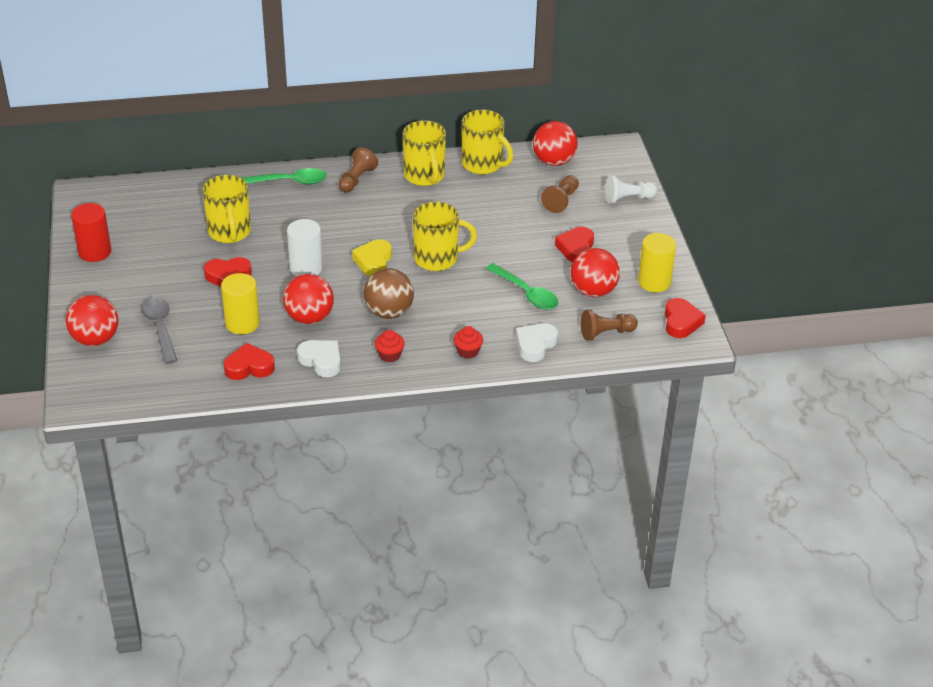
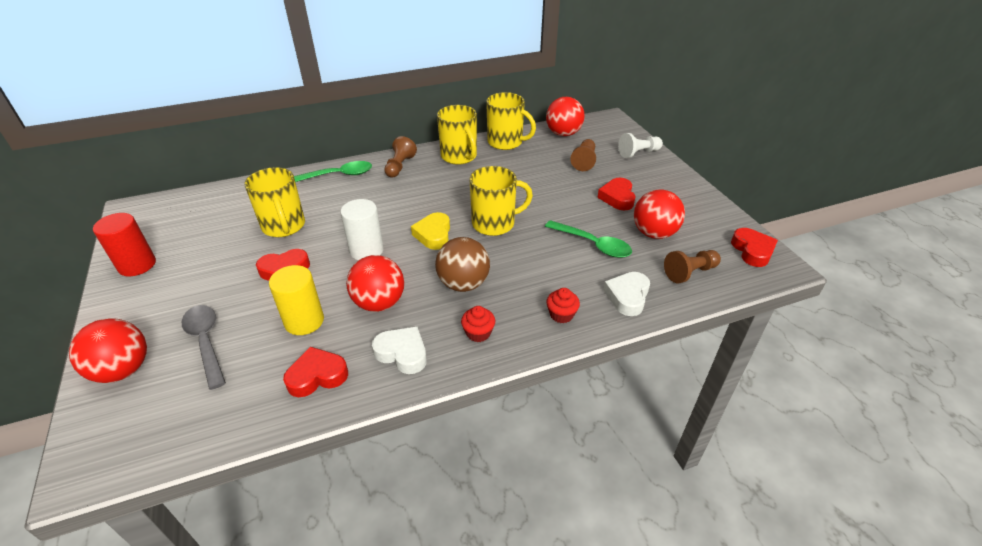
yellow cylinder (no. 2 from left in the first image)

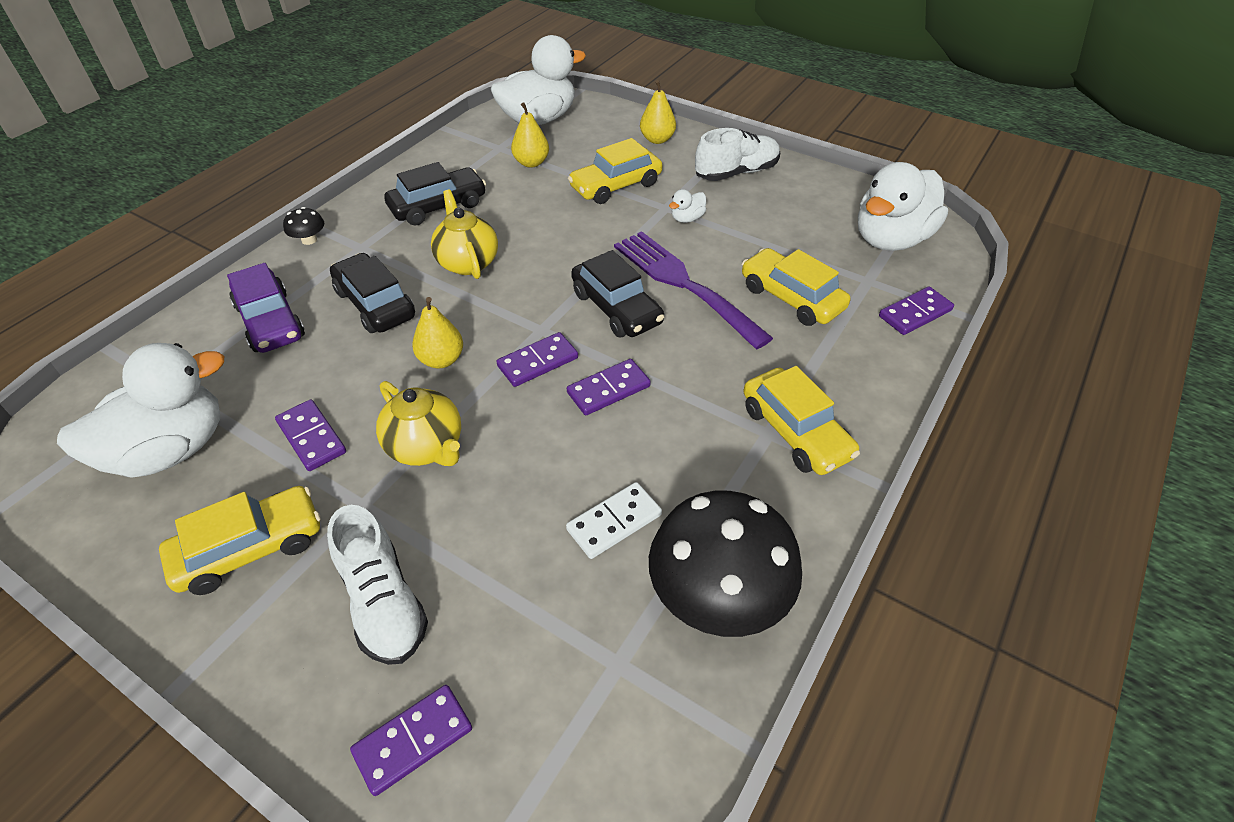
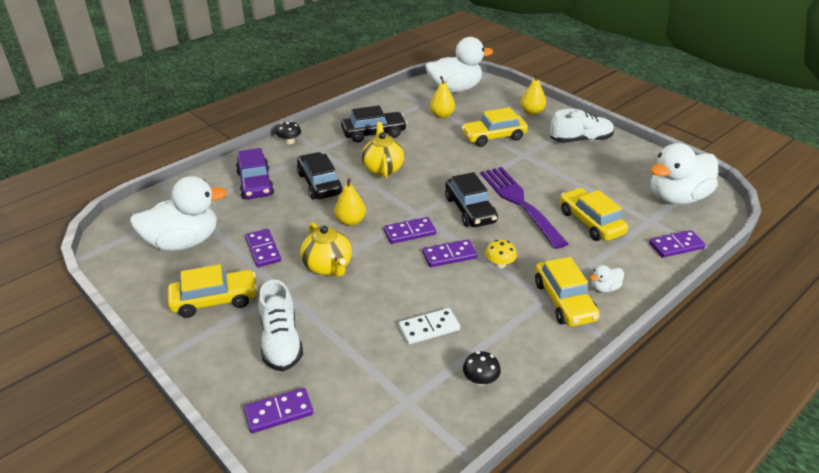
black mushroom (no. 2 from left)
white duck (no. 3 from left)
yellow mushroom

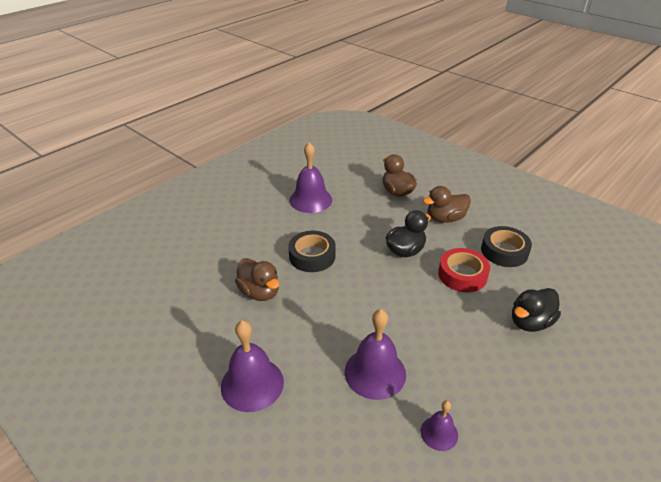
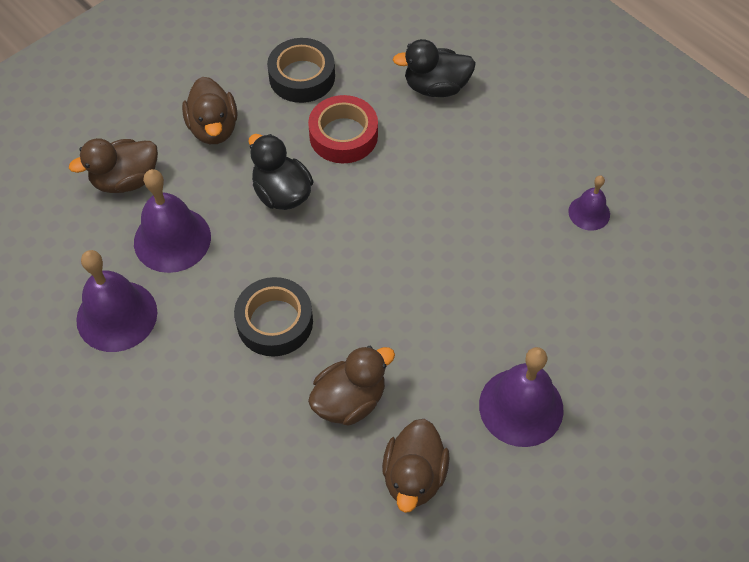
purple bell (no. 2 from left)
black duck (no. 2 from left)
brown duck (no. 4 from left)

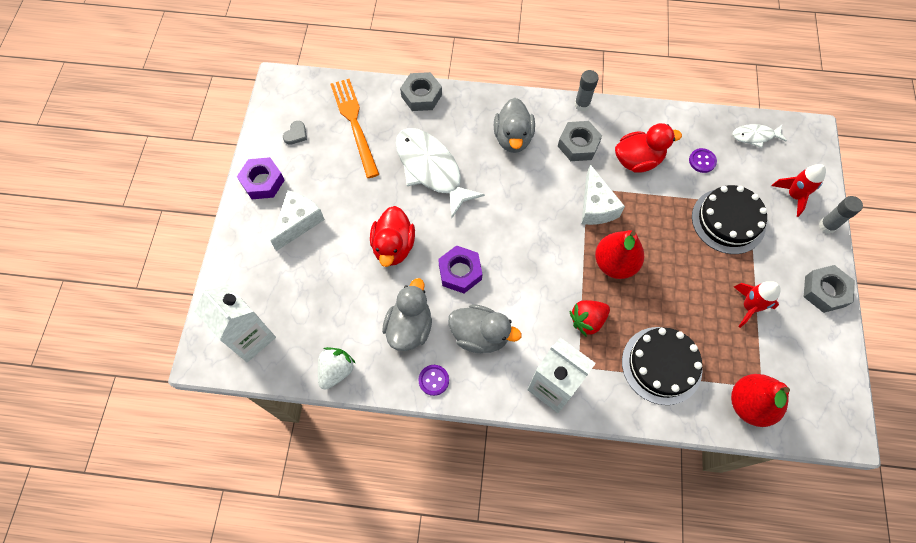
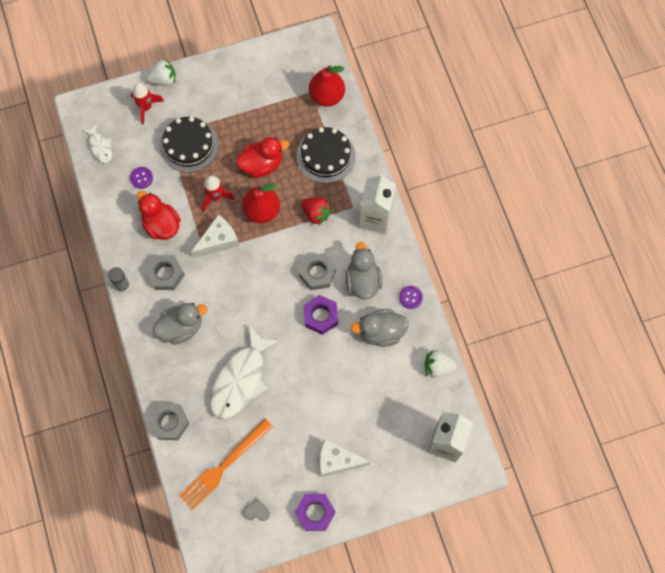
red duck (no. 2 from left)
red rocket (no. 2 from left)
grey nut (no. 3 from left)
white strawberry (no. 1 from left)

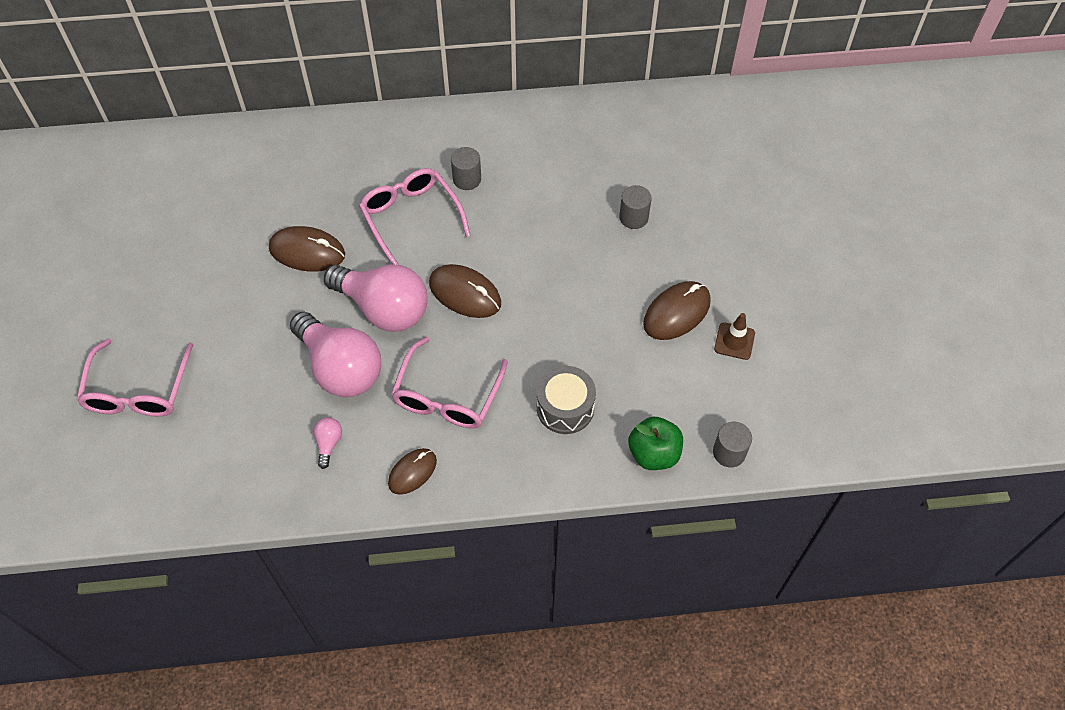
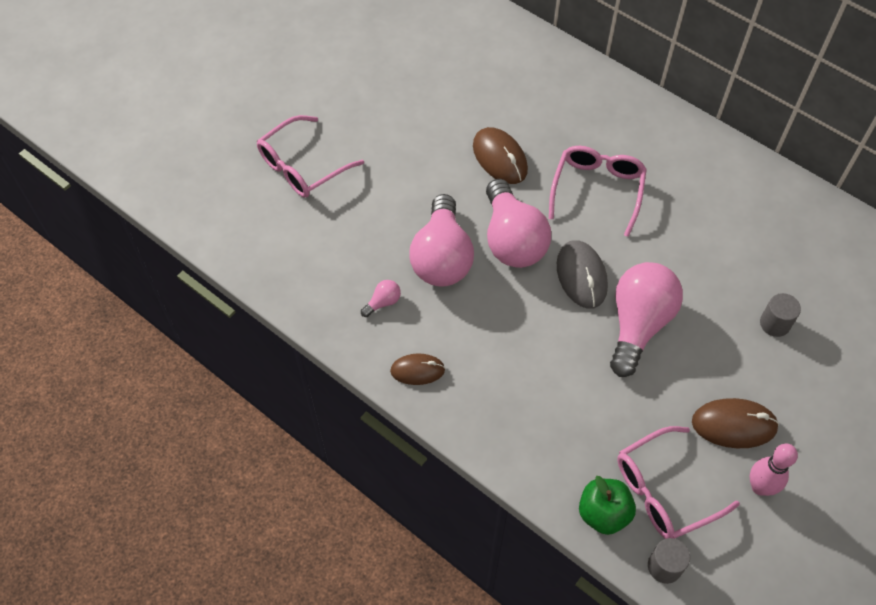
pink glasses (no. 3 from left)
grey mouse
grey cylinder (no. 1 from left in the first image)
grey drum
pink bowling pin
pink light bulb (no. 4 from left)

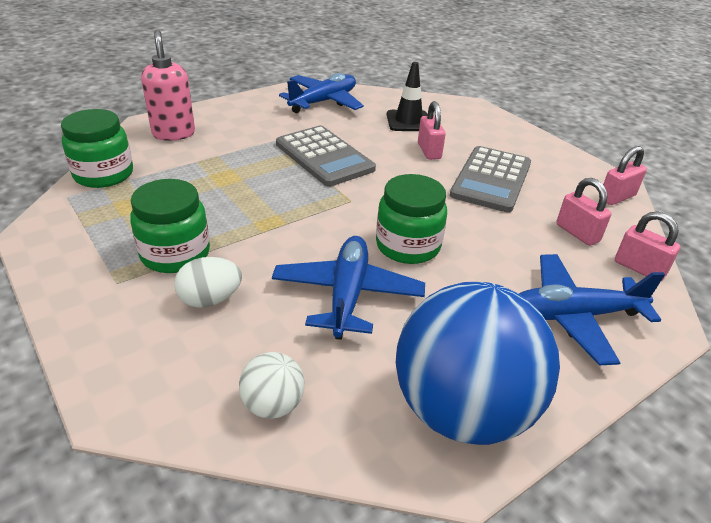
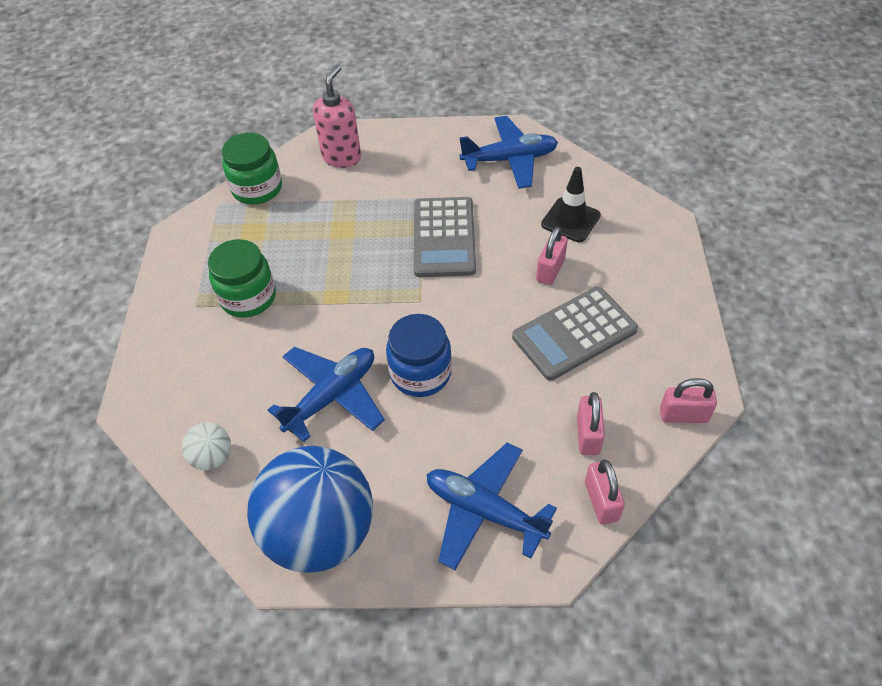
white egg
blue jar

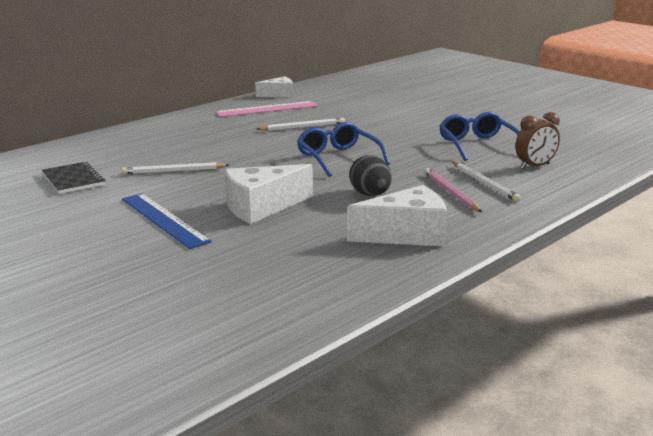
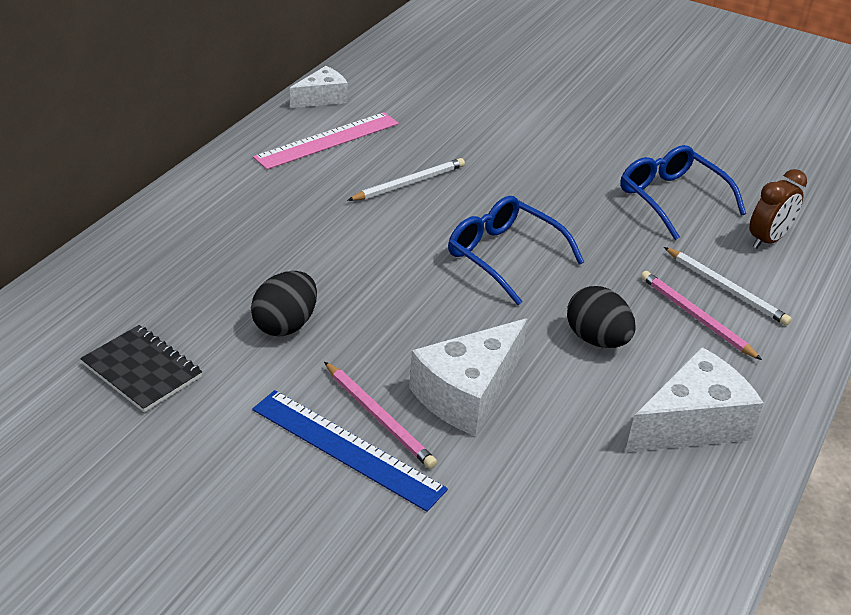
black egg (no. 1 from left)
pink pencil (no. 1 from left)

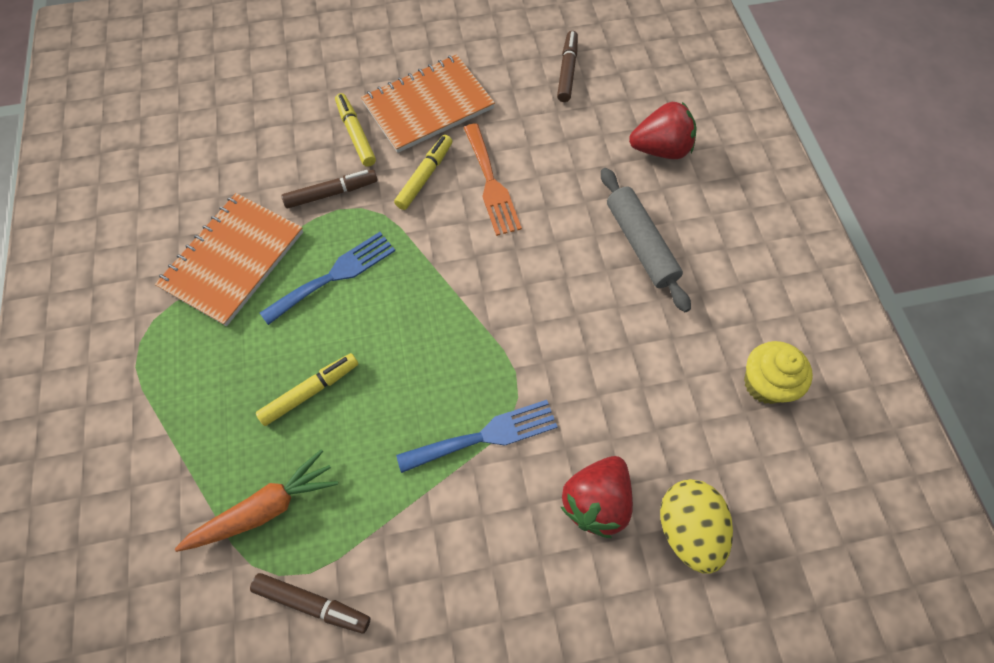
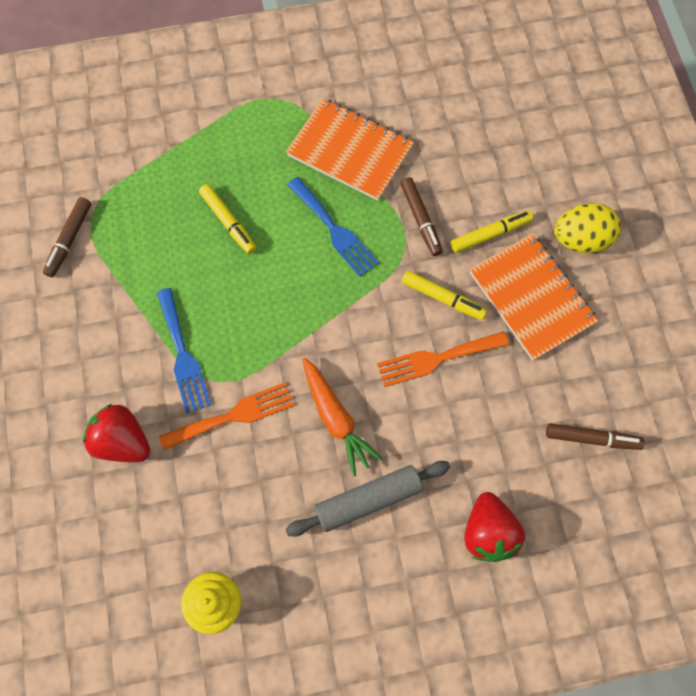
orange carrot
yellow egg
orange fork (no. 1 from left)

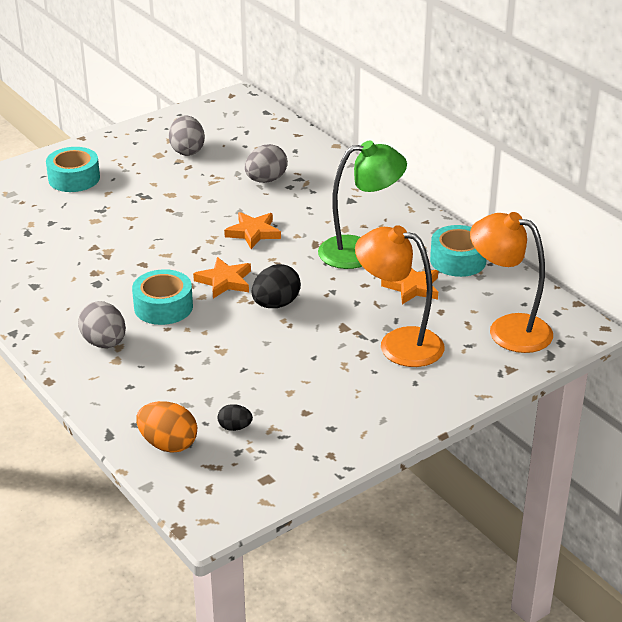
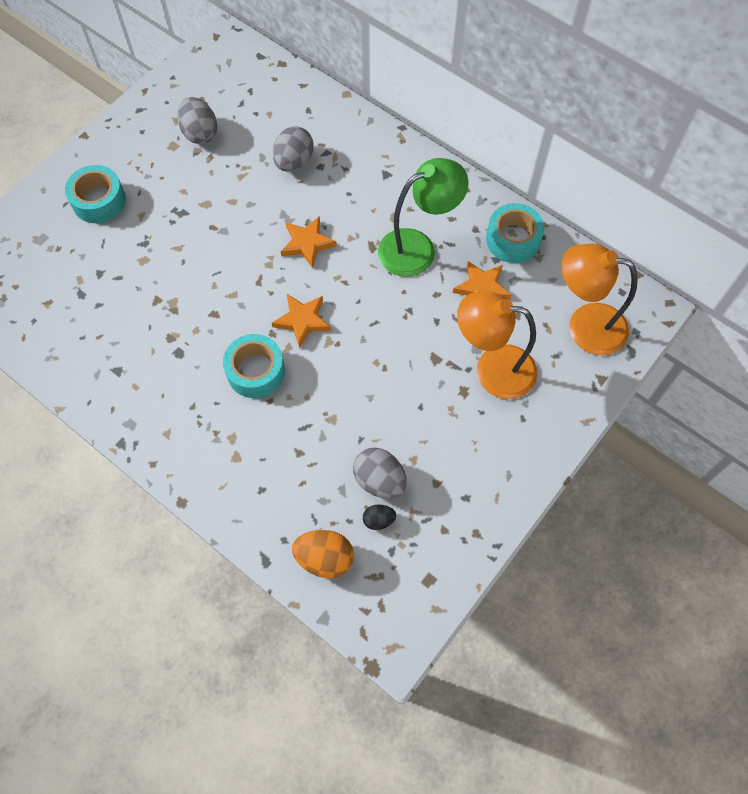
grey egg (no. 3 from left)
black egg (no. 2 from left in the first image)

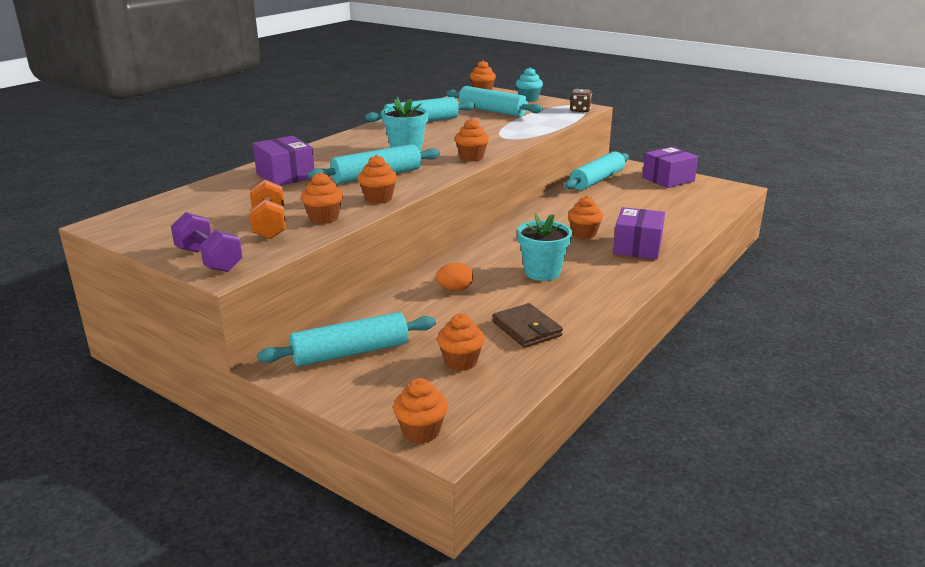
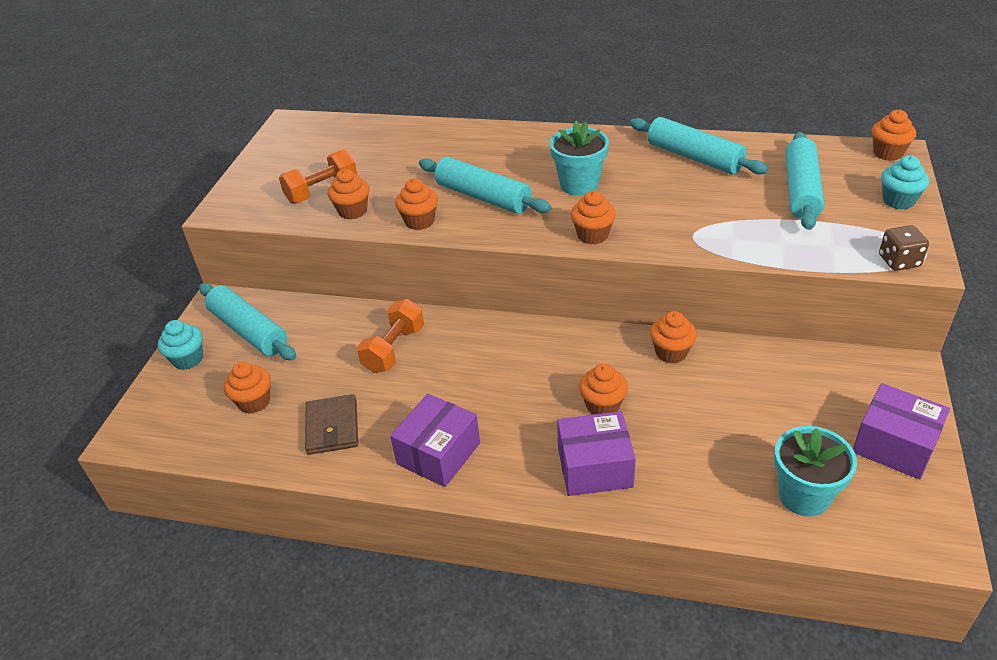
purple dumbbell
purple box (no. 1 from left)
orange cupcake (no. 6 from left)
orange dumbbell (no. 2 from left)
brown wallet
turquoise flower pot (no. 2 from left)
turquoise rolling pin (no. 5 from left in the first image)
turquoise cupcake (no. 1 from left)

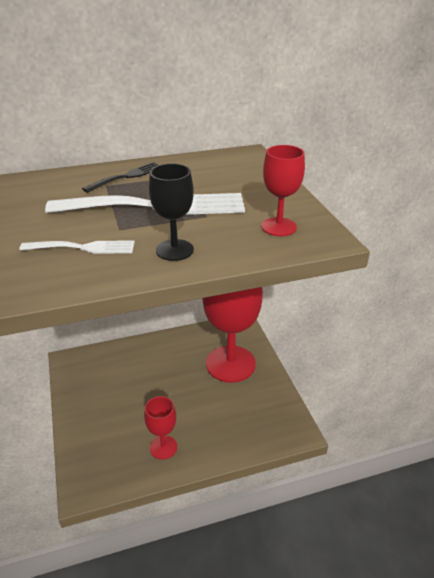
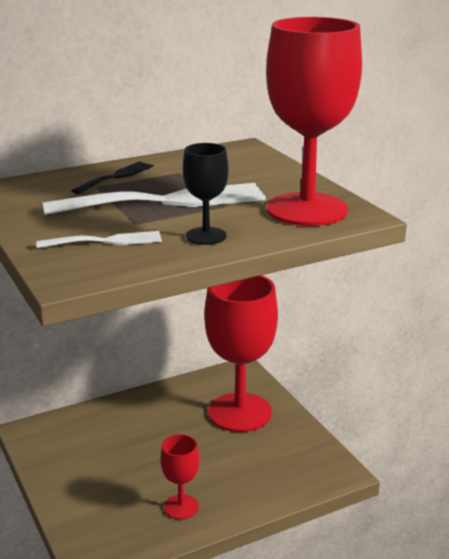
red goblet (no. 3 from left)

